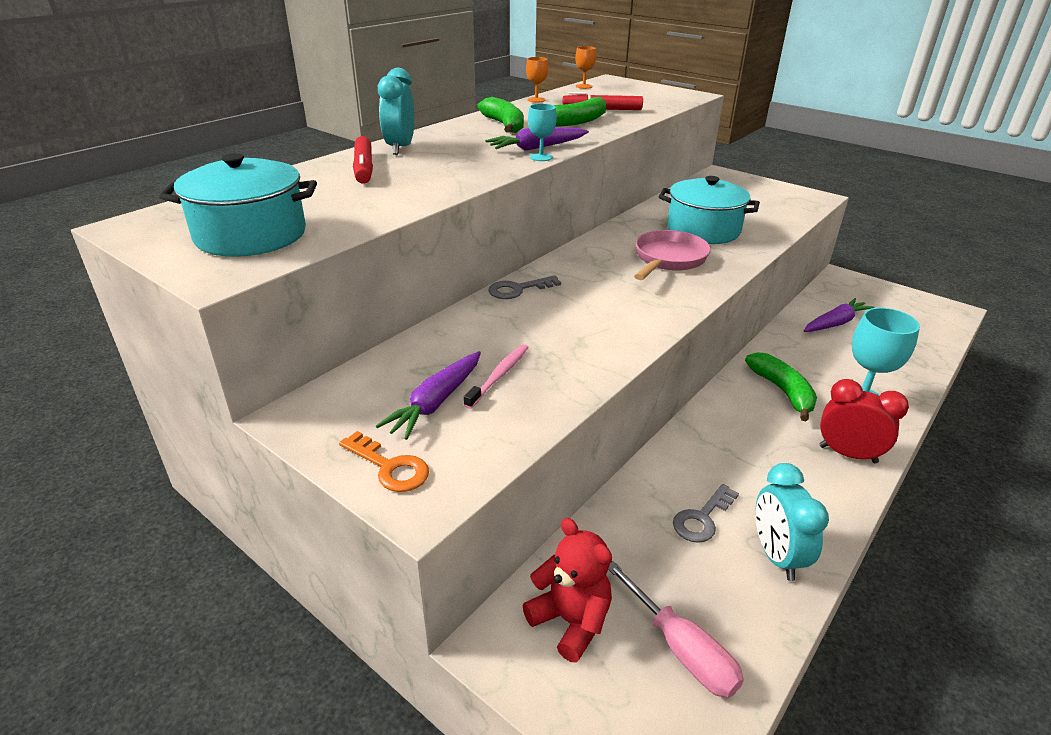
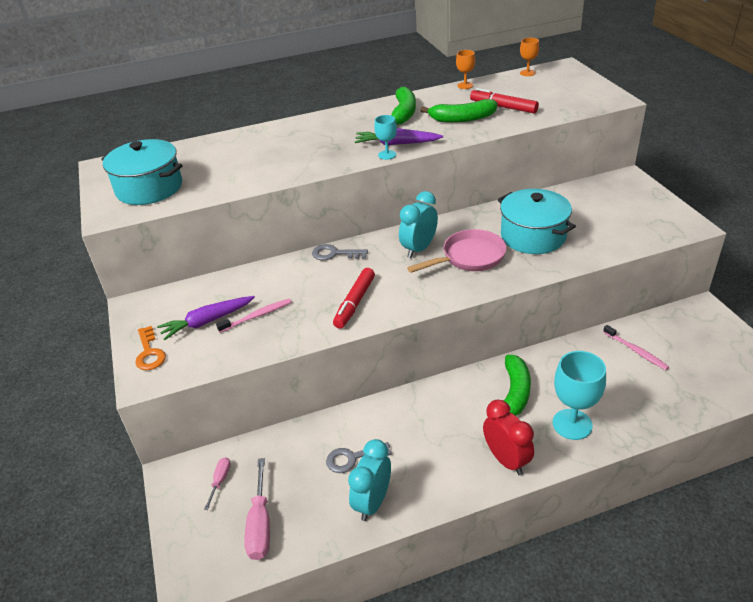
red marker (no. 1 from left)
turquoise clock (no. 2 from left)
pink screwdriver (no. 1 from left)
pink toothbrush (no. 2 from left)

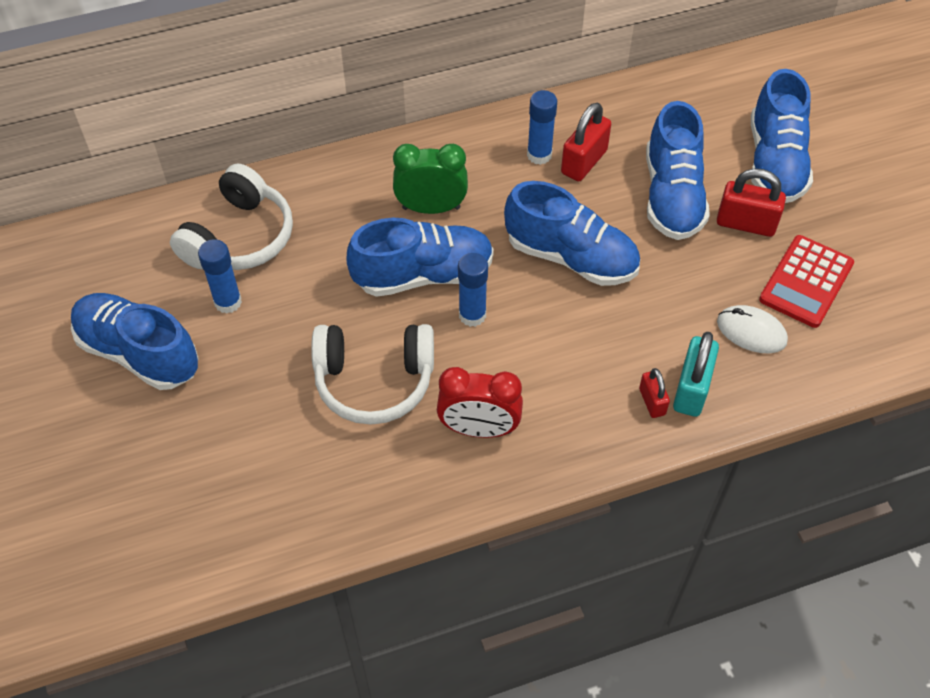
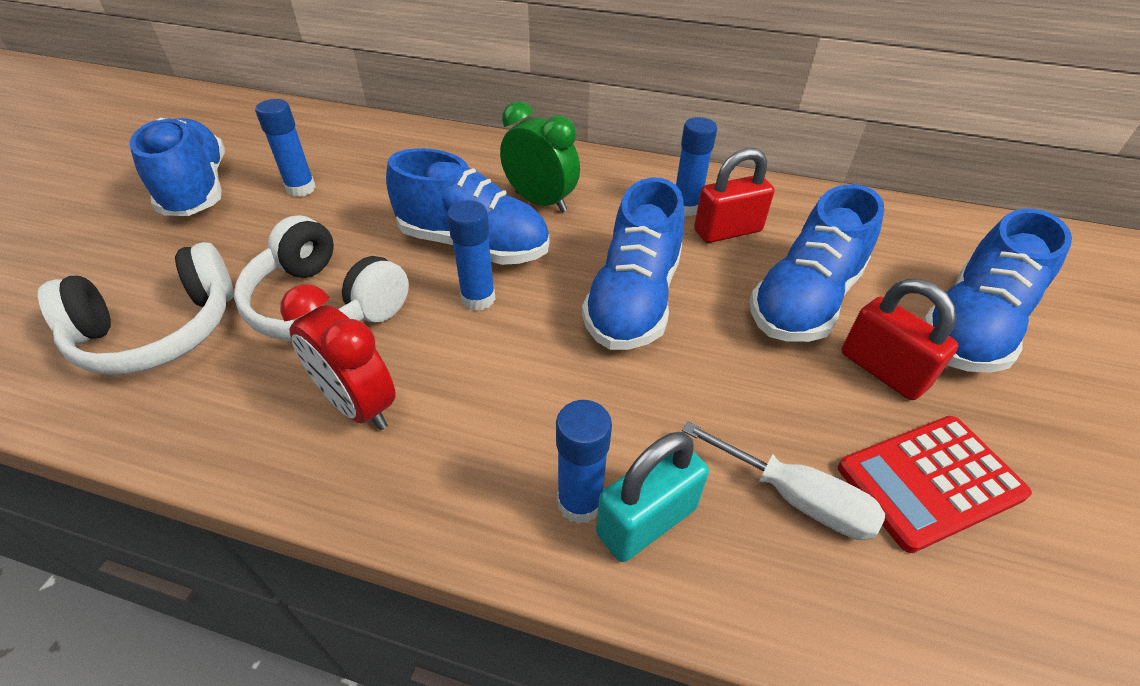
white headphones (no. 1 from left)
blue shoe (no. 3 from left)
blue glue stick (no. 3 from left)
white screwdriver

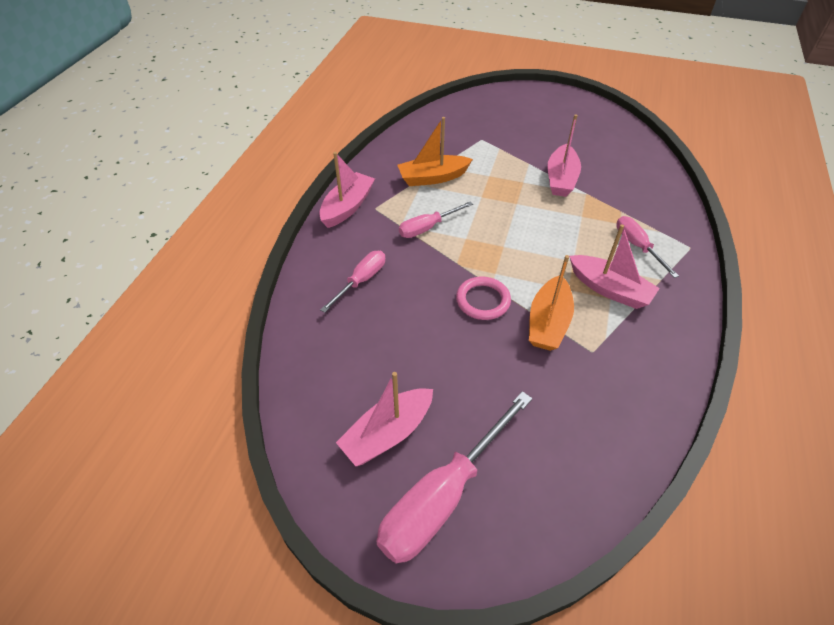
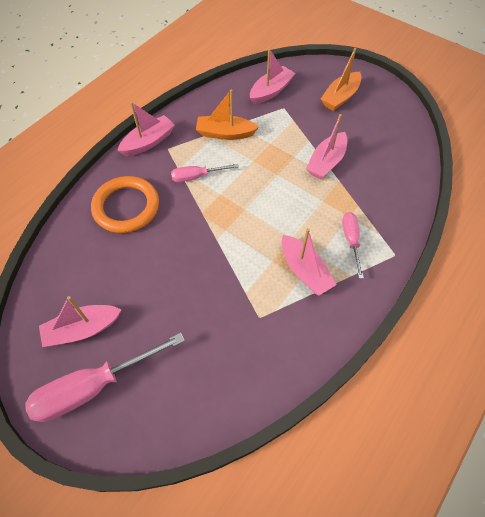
orange ring
pink ring
orange boat (no. 2 from left)
pink boat (no. 3 from left)

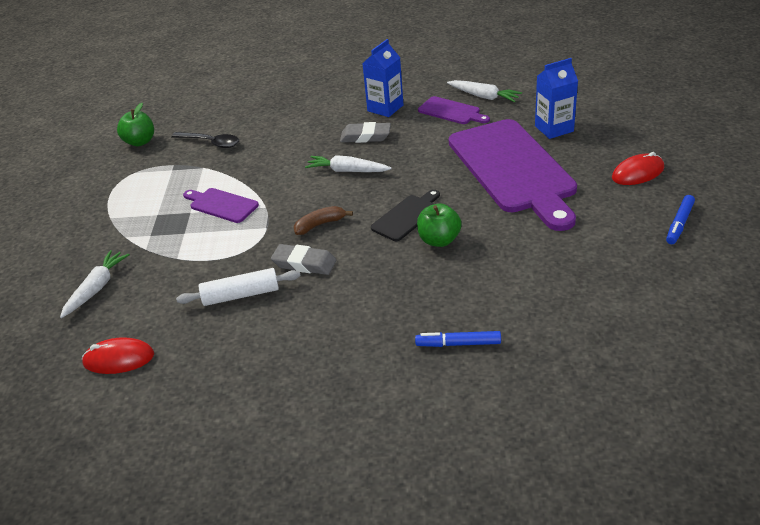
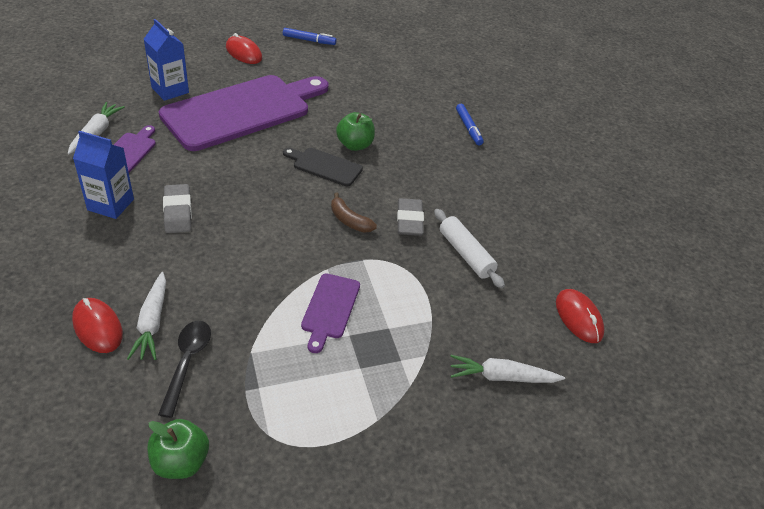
white carrot (no. 2 from left)
red mouse (no. 1 from left)

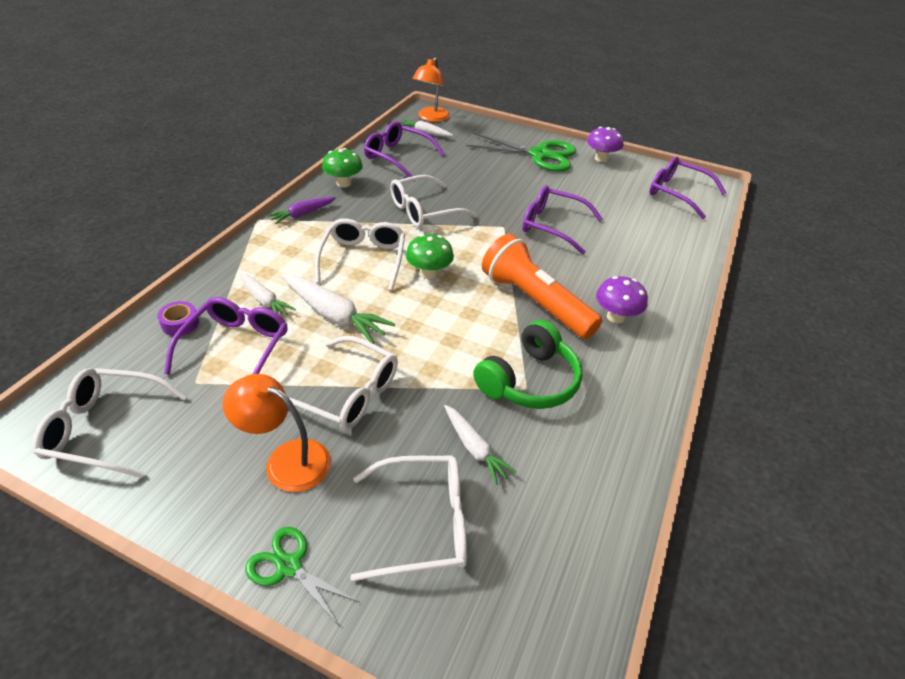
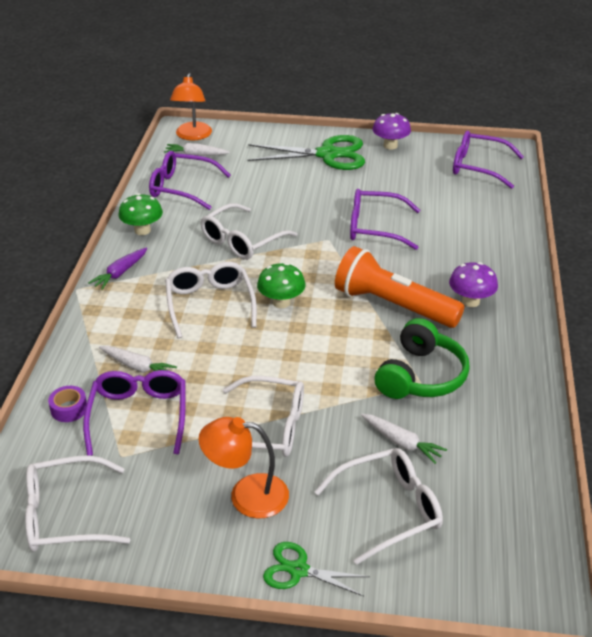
white carrot (no. 2 from left in the first image)

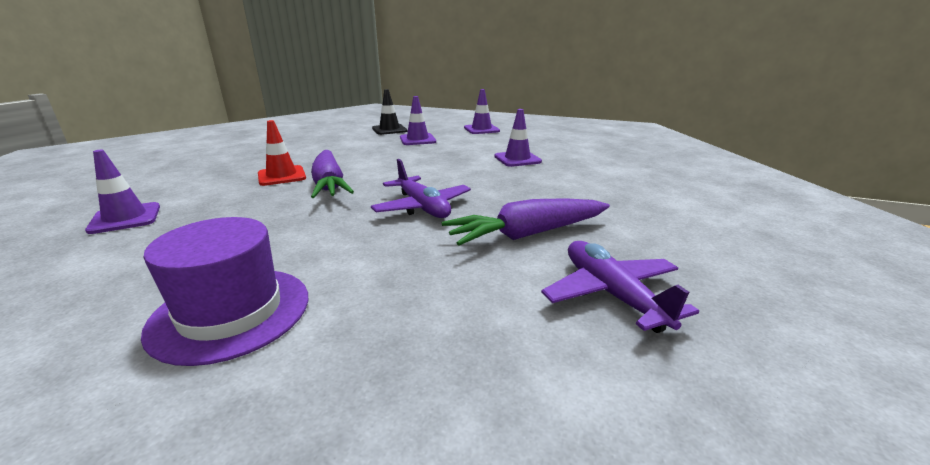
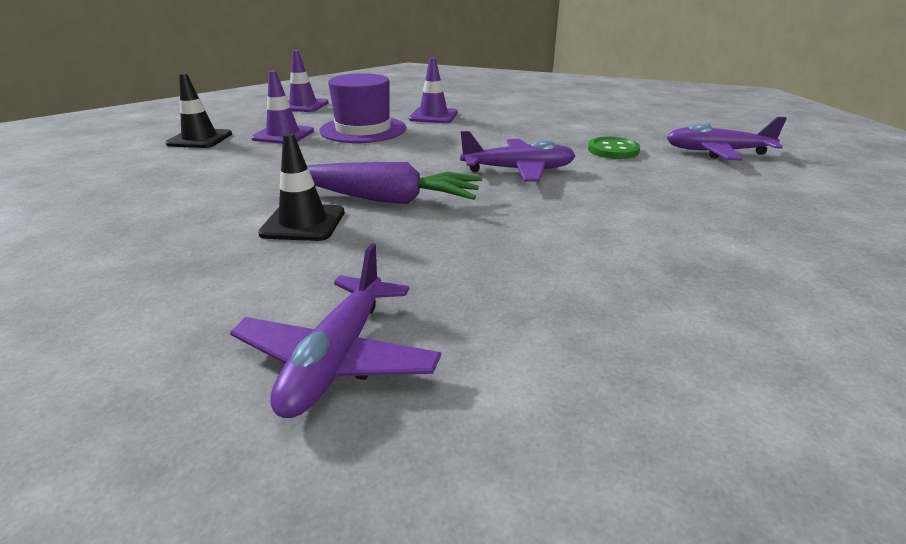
purple plane (no. 1 from left)
purple hat
black traffic cone (no. 2 from left)
green button

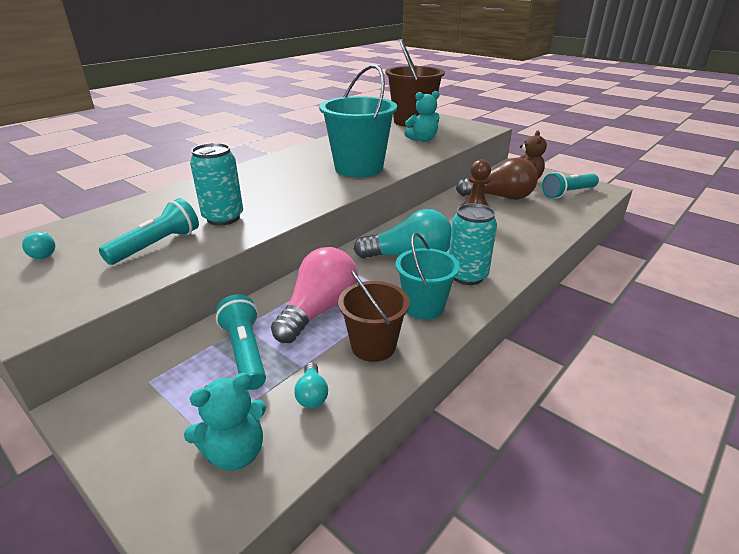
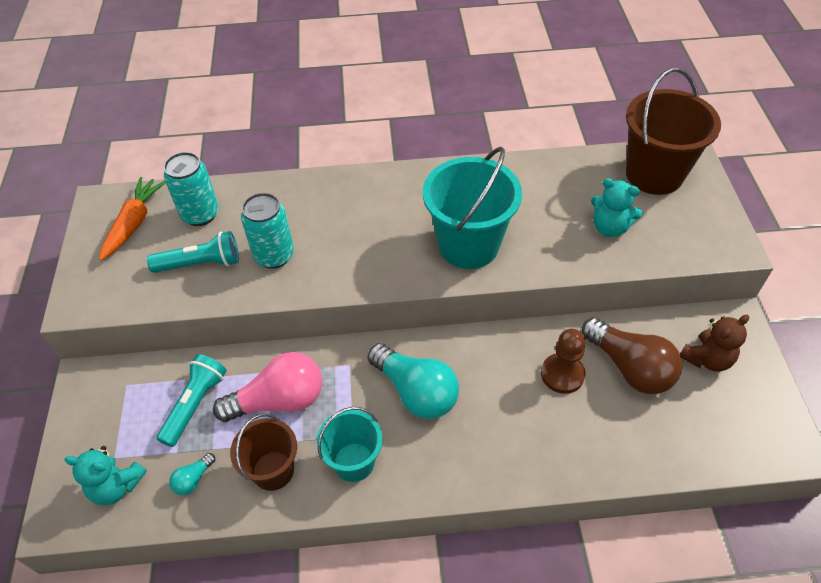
orange carrot
turquoise can (no. 1 from left)
turquoise flashlight (no. 3 from left in the first image)

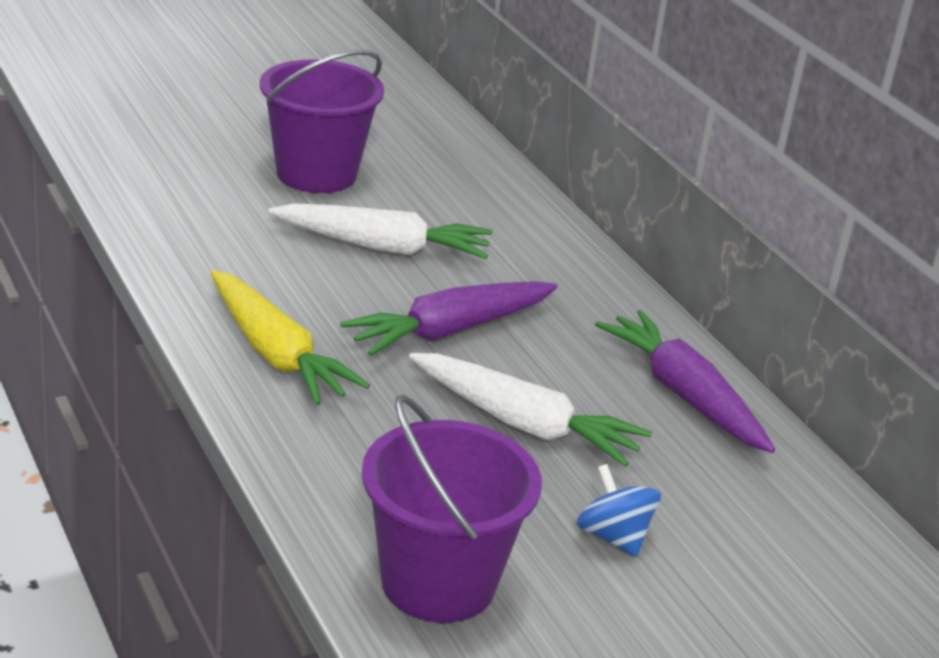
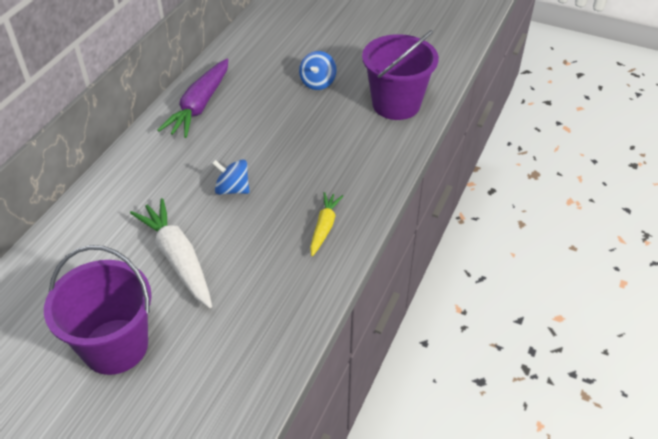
yellow carrot
blue spinning top (no. 1 from left)
white carrot (no. 2 from left in the first image)

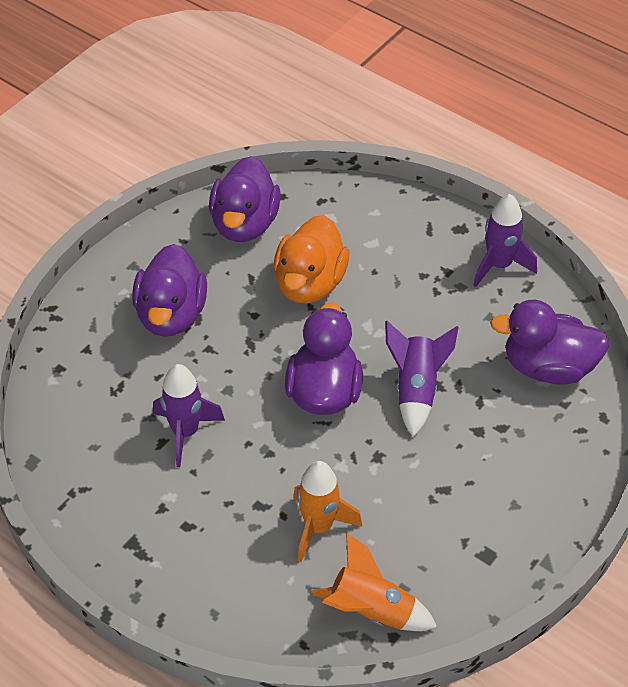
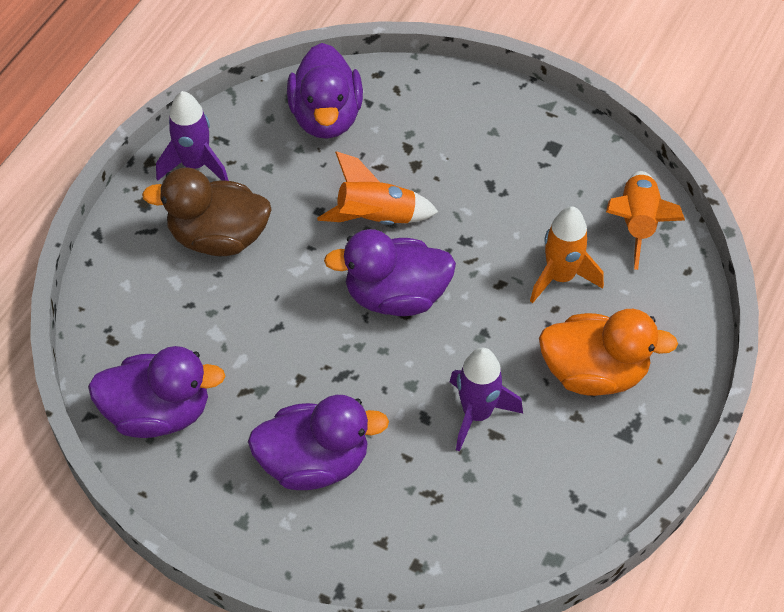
orange duck
orange rocket (no. 1 from left)
brown duck

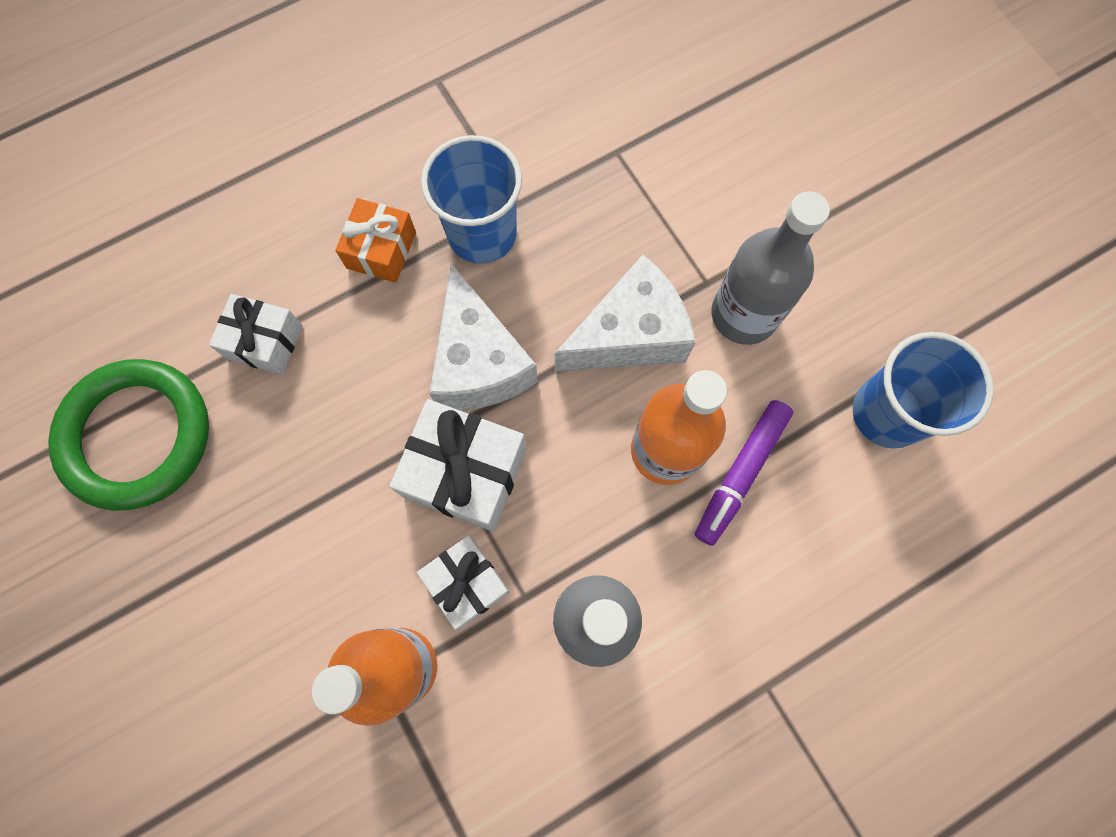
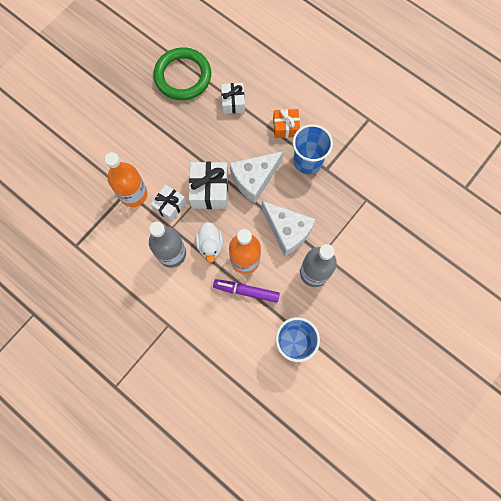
white duck

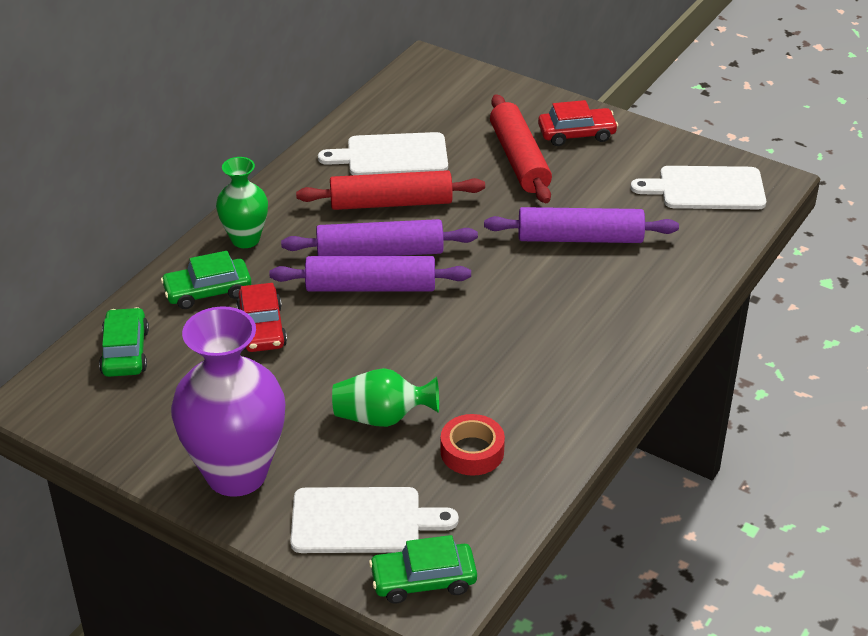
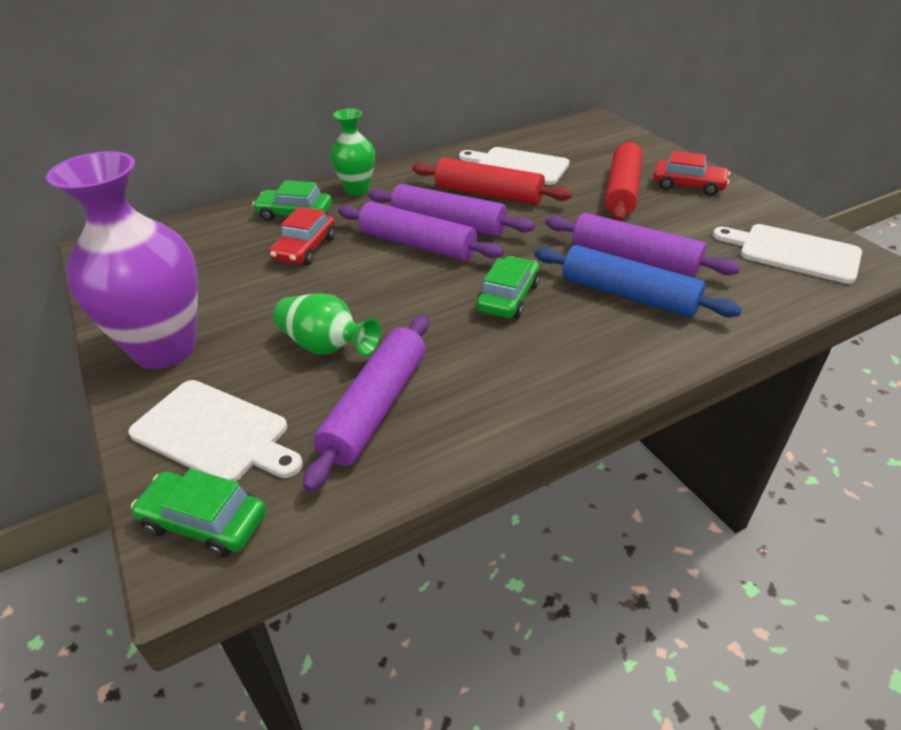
green car (no. 3 from left)
purple rolling pin (no. 1 from left)
blue rolling pin

